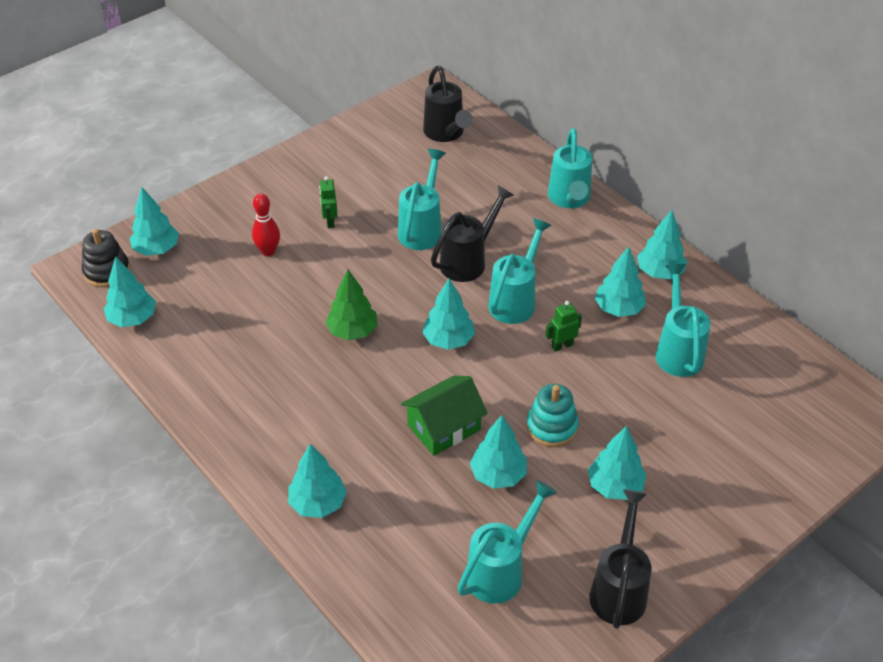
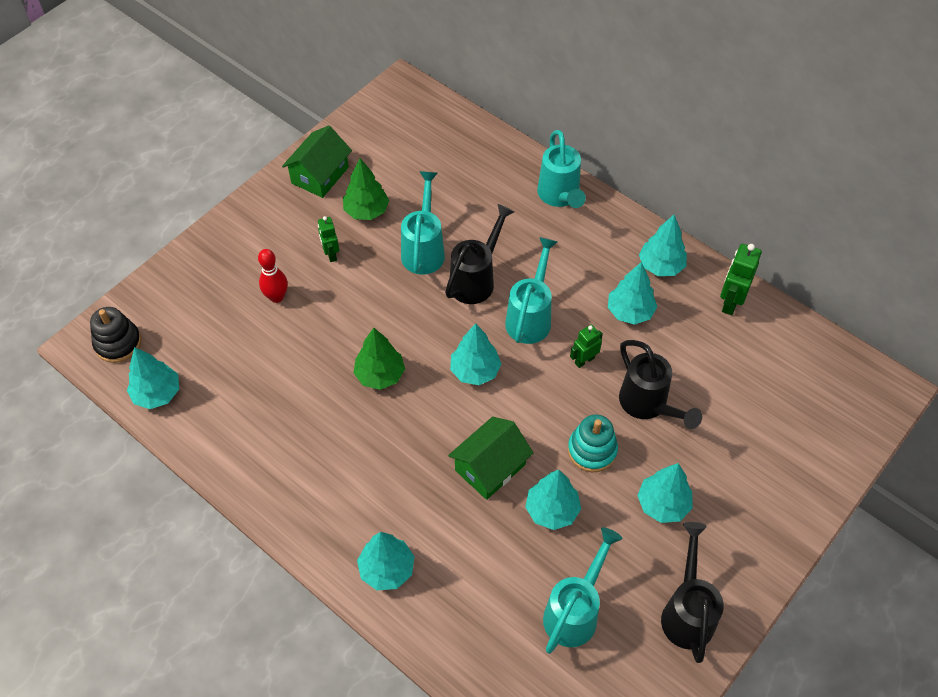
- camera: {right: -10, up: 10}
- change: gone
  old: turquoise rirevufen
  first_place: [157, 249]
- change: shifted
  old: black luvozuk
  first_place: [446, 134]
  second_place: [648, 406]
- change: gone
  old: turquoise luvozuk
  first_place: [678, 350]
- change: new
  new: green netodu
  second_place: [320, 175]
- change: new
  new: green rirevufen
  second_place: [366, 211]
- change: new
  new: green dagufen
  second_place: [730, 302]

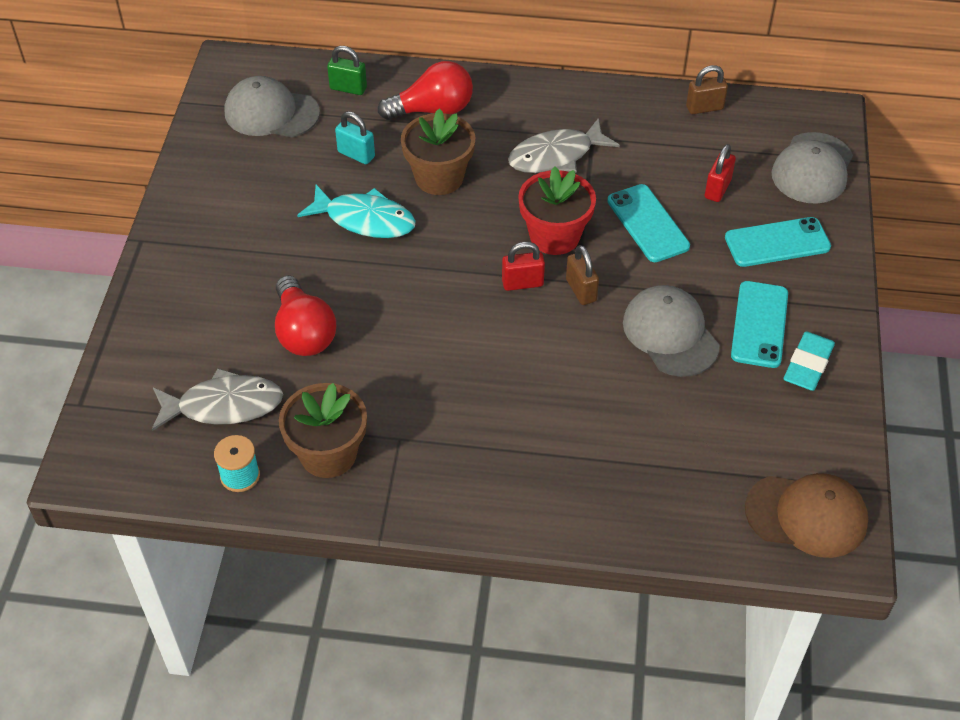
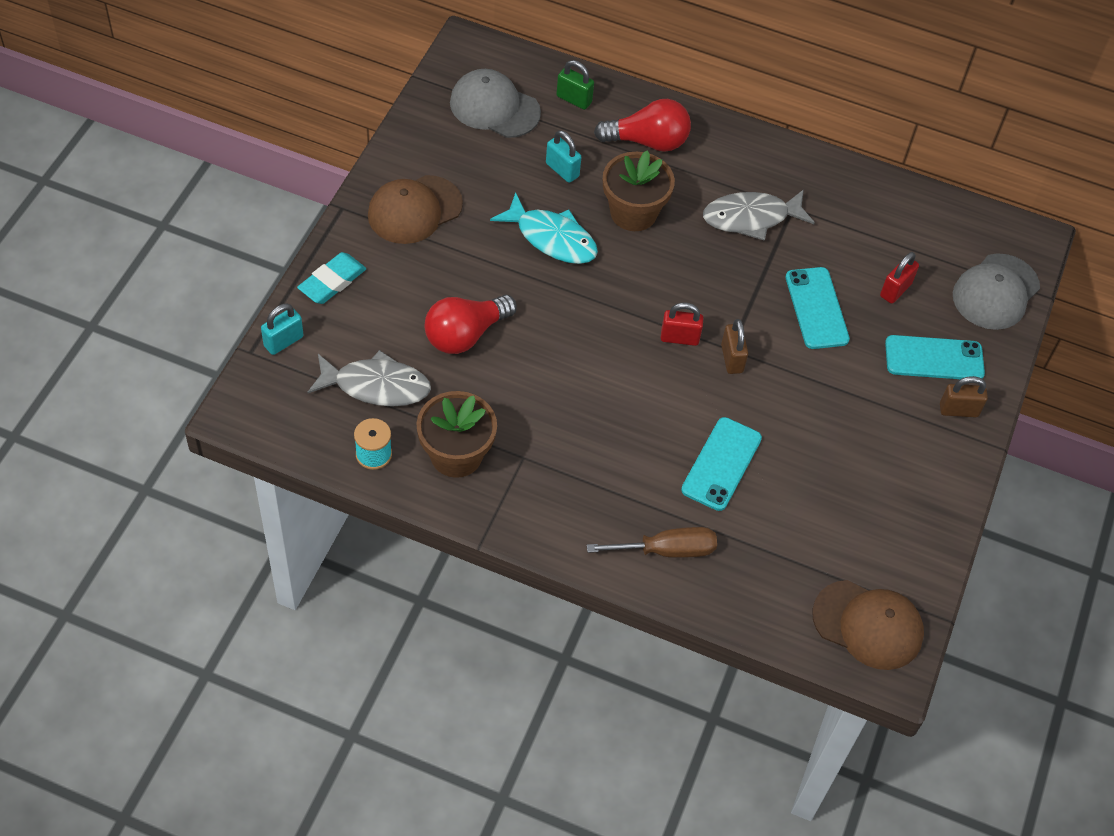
- camera: {right: 10, up: 5}
- change: rotated
  old: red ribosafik
  first_place: [303, 332]
  second_place: [465, 334]
  degrees: 60
- change: gone
  old: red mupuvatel
  first_place: [554, 236]
- change: gone
  old: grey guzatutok
  first_place: [670, 334]
- change: shifted
  old: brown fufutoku
  first_place: [704, 108]
  second_place: [958, 410]
- change: shifted
  old: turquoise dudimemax
  first_place: [759, 324]
  second_place: [721, 464]
- change: shifted
  old: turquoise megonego
  first_place: [808, 365]
  second_place: [332, 281]
- change: new
  new: turquoise fufutoku
  second_place: [283, 341]
- change: new
  new: brown guzatutok
  second_place: [414, 210]
- change: new
  new: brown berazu
  second_place: [667, 550]

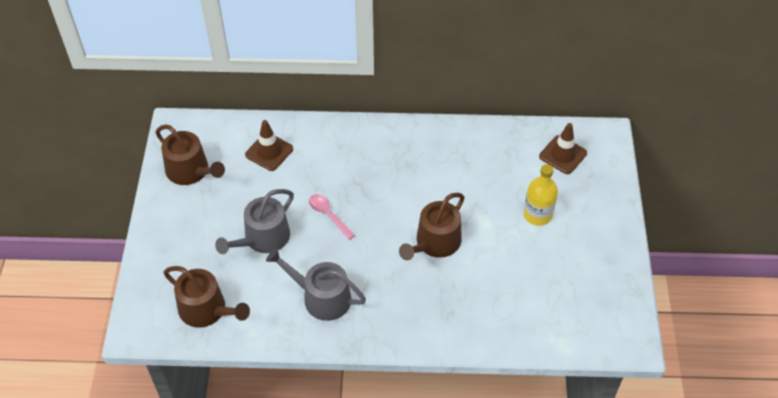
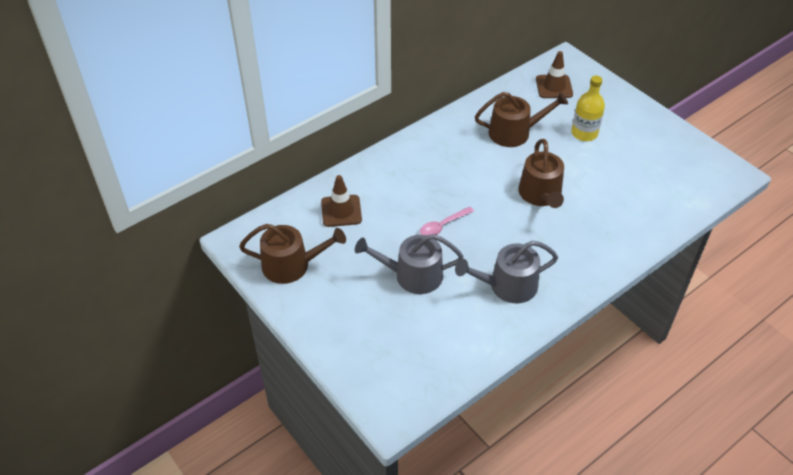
- camera: {right: -40, up: -5}
- change: shifted
  old: brown luvozuk
  first_place: [207, 310]
  second_place: [514, 132]
- change: rotated
  old: grey luvozuk
  first_place: [263, 238]
  second_place: [412, 275]
  degrees: 90
- change: rotated
  old: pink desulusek
  first_place: [328, 215]
  second_place: [443, 226]
  degrees: -45

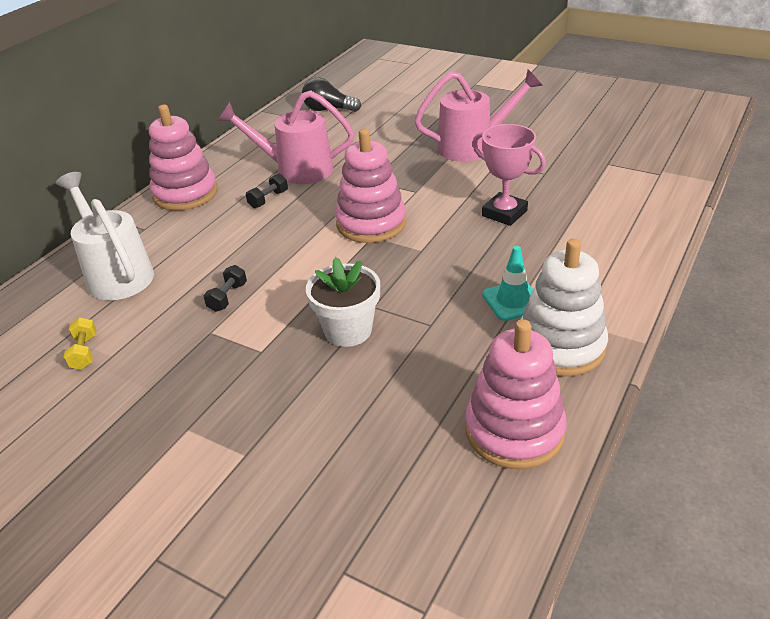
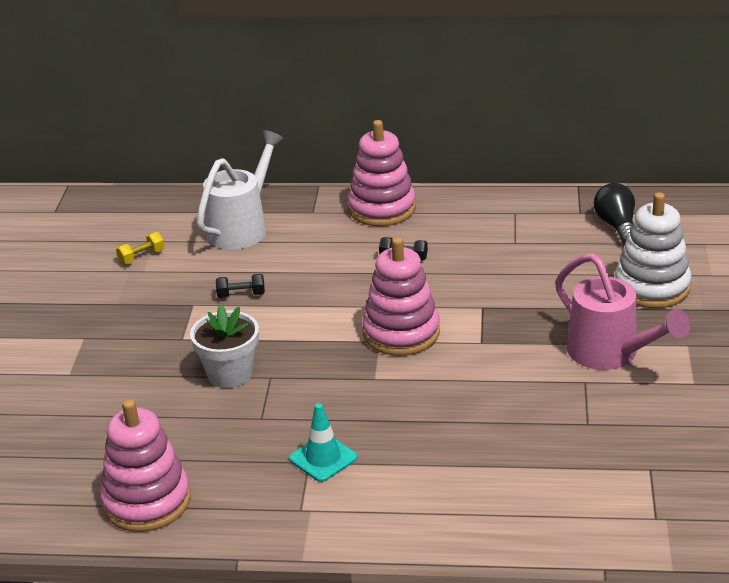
- camera: {right: 65, up: -5}
- change: gone
  old: pink luvozuk
  first_place: [296, 170]
- change: gone
  old: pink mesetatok
  first_place: [504, 213]
- change: shifted
  old: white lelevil
  first_place: [560, 346]
  second_place: [652, 287]

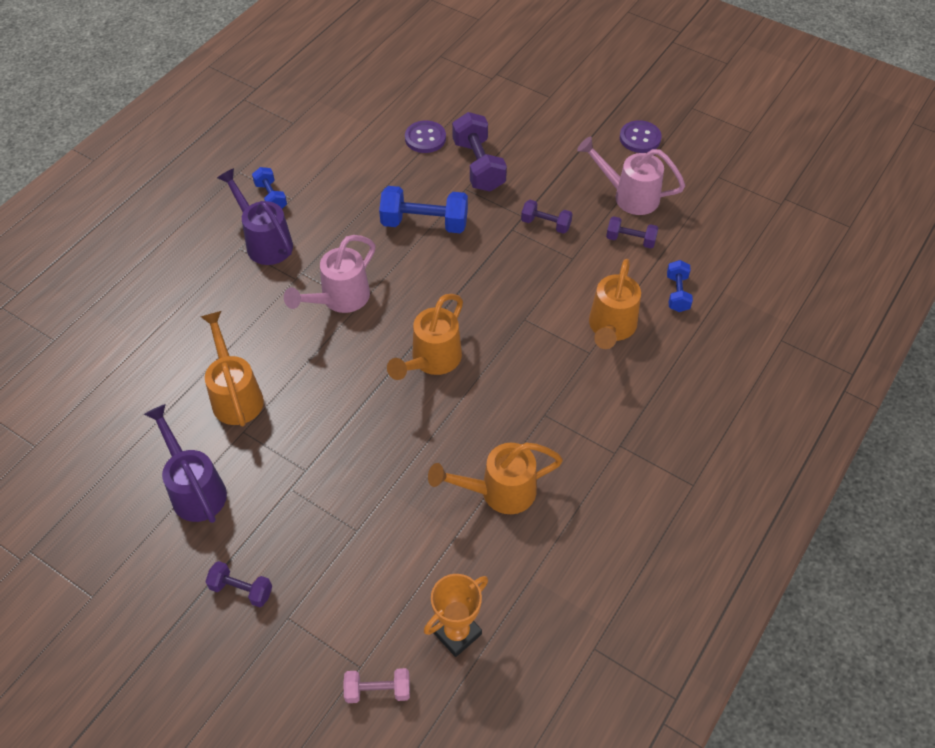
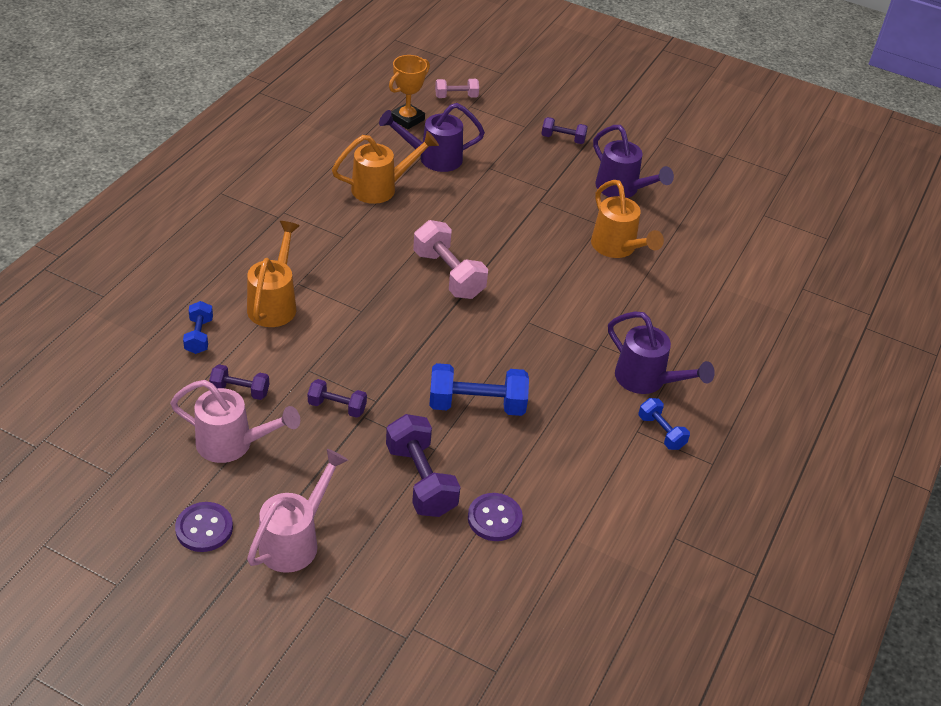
- camera: {right: 170, up: -10}
- change: shifted
  old: pink luvozuk
  first_place: [339, 299]
  second_place: [295, 540]
- change: swapped
  old: orange luvozuk
  new: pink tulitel
  first_place: [431, 361]
  second_place: [448, 275]
- change: new
  new: purple luvozuk
  second_place: [433, 158]

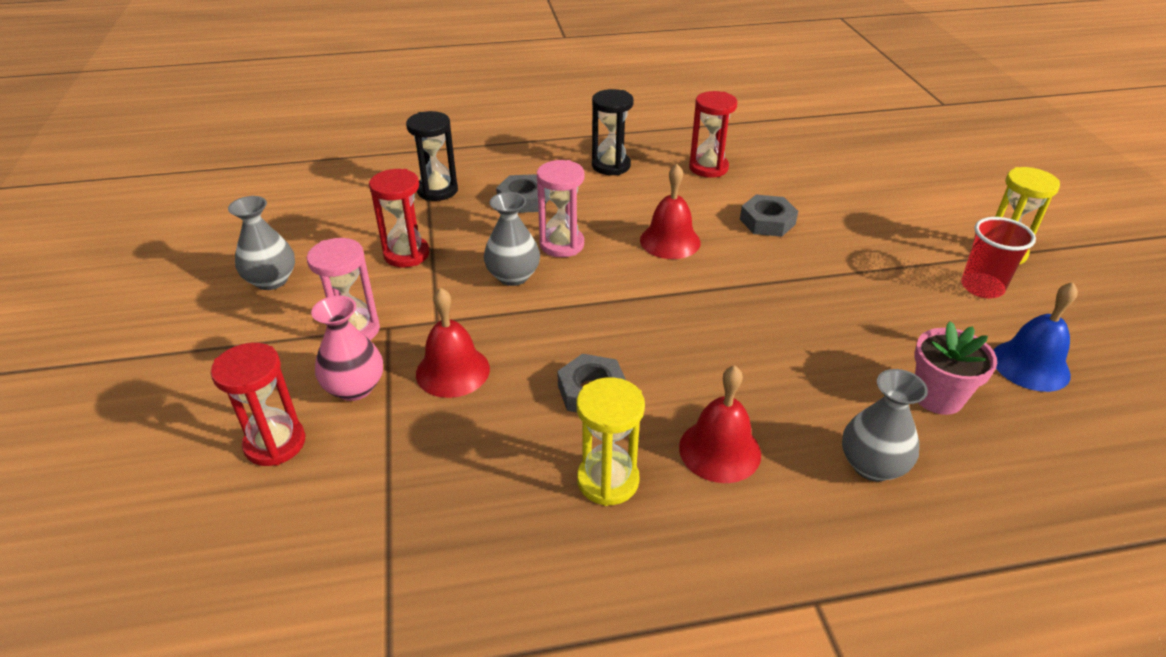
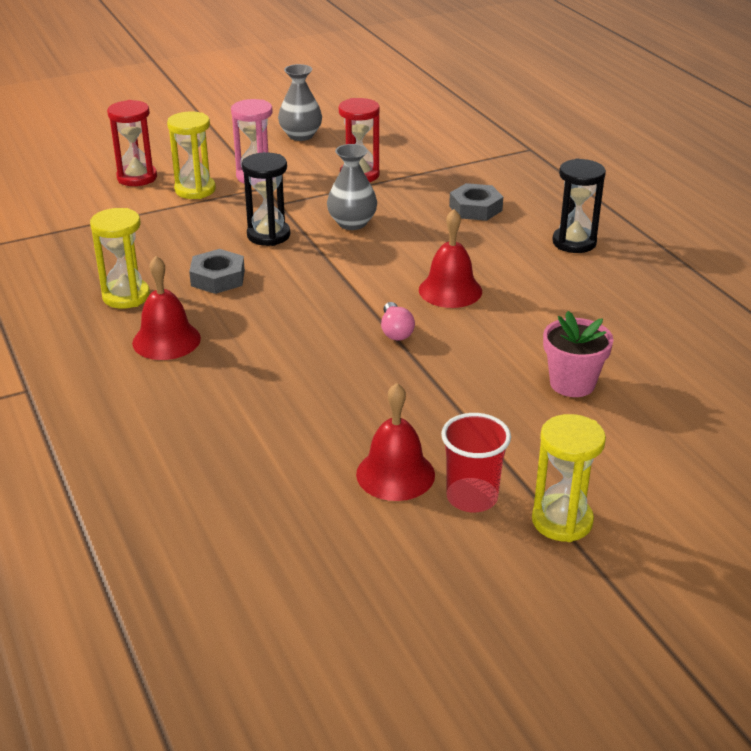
- camera: {right: 75, up: -5}
- change: swapped
  old: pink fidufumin
  new: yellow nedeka
  first_place: [354, 388]
  second_place: [195, 190]
- change: shifted
  old: black nedeka
  first_place: [437, 190]
  second_place: [268, 235]
- change: shifted
  old: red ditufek
  first_place: [452, 371]
  second_place: [395, 474]
- change: gone
  old: pink nedeka
  first_place: [562, 244]
- change: gone
  old: red nedeka
  first_place: [708, 168]
- change: gone
  old: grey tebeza
  first_place: [767, 222]
- change: gone
  old: grey fidufumin
  first_place: [872, 465]
- change: shifted
  old: pink mupuvatel
  first_place: [937, 397]
  second_place: [572, 383]
- change: gone
  old: blue ditufek
  first_place: [1030, 365]
- change: new
  new: pink ribosafik
  second_place: [395, 331]

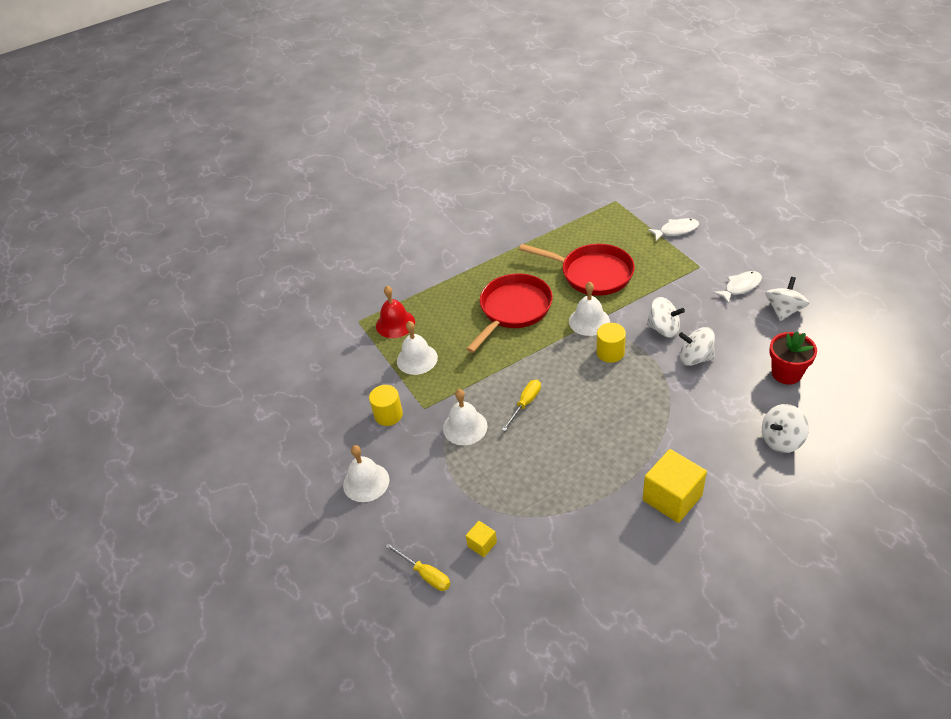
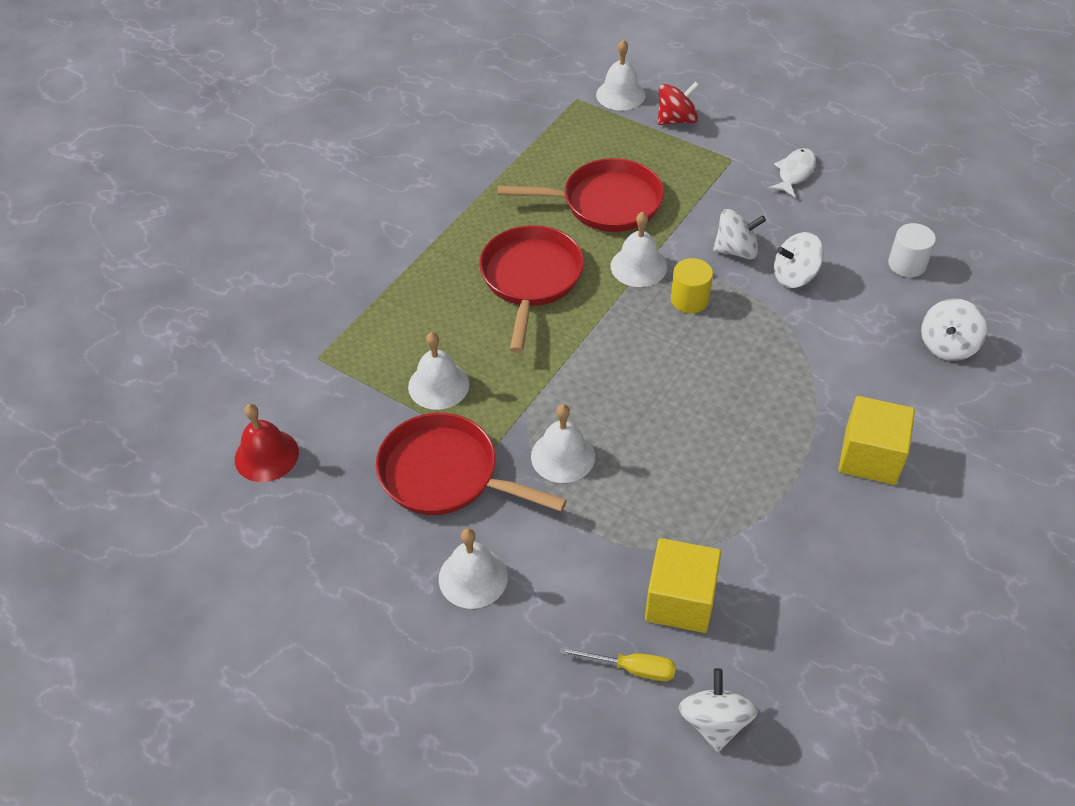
- camera: {right: -30, up: 5}
- change: swapped
  old: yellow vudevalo
  new: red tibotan
  first_place: [388, 415]
  second_place: [446, 474]
- change: shifted
  old: red ditufek
  first_place: [395, 324]
  second_place: [266, 455]
- change: scaled
  old: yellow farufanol
  first_place: [482, 544]
  second_place: [680, 600]
  factor: 2.04
- change: gone
  old: yellow berazu
  first_place: [525, 404]
- change: swapped
  old: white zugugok
  new: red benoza
  first_place: [676, 230]
  second_place: [676, 120]
- change: shifted
  old: white benoza
  first_place: [784, 310]
  second_place: [714, 722]
- change: swapped
  old: red mupuvatel
  new: white vudevalo
  first_place: [786, 373]
  second_place: [907, 264]
- change: new
  new: white ditufek
  second_place: [620, 94]

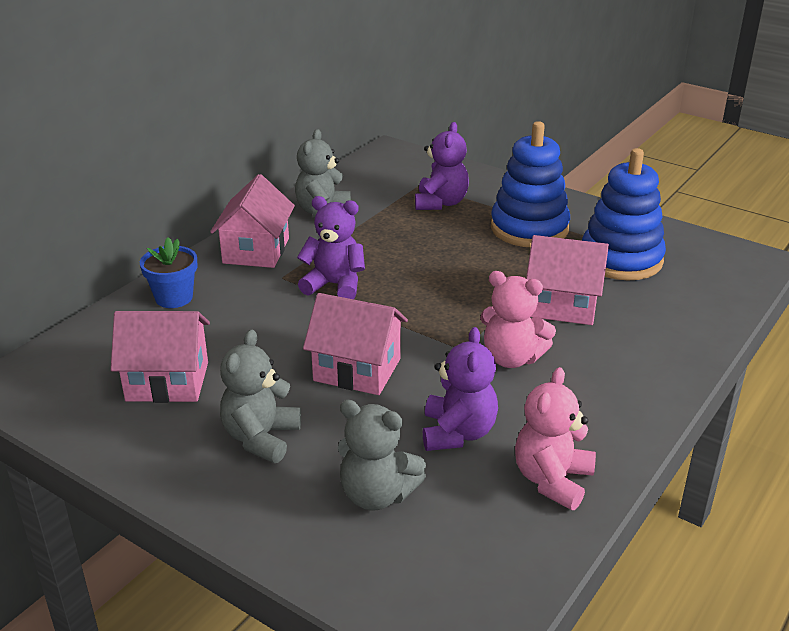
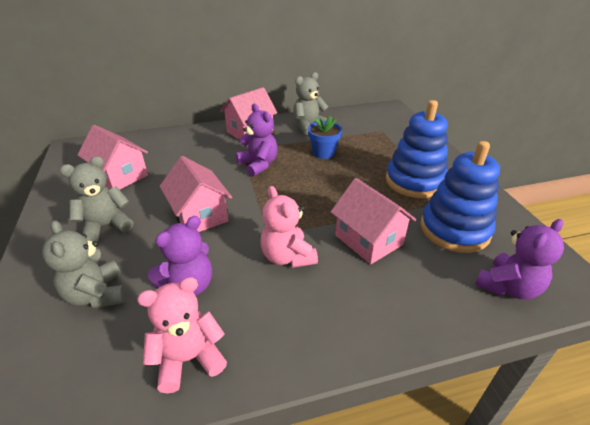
- camera: {right: 40, up: 5}
- change: shifted
  old: blue mupuvatel
  first_place: [174, 298]
  second_place: [323, 153]
- change: shifted
  old: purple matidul
  first_place: [440, 203]
  second_place: [508, 287]

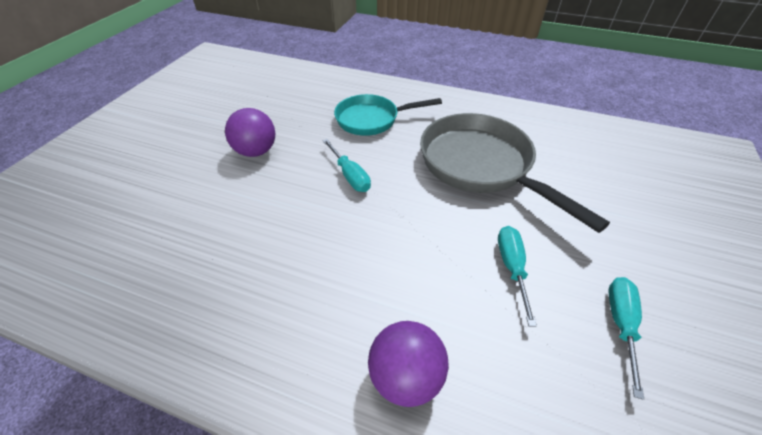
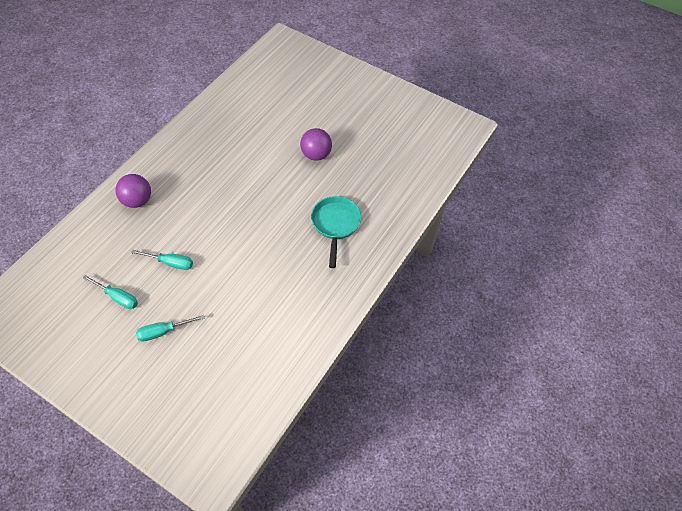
- camera: {right: 100, up: 10}
- change: shifted
  old: turquoise berazu
  first_place: [350, 175]
  second_place: [163, 331]
- change: gone
  old: grey tibotan
  first_place: [481, 166]

